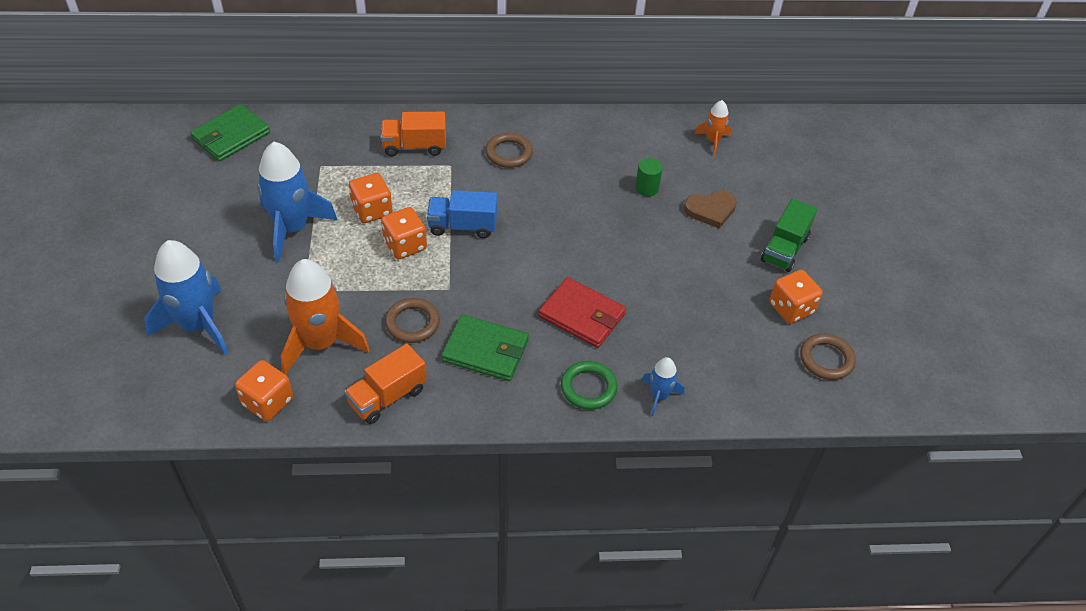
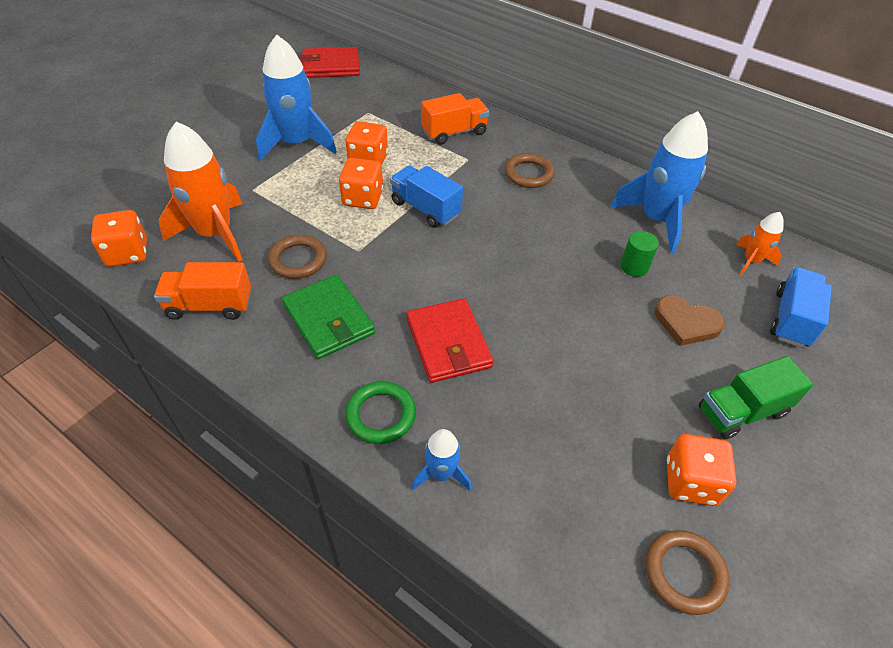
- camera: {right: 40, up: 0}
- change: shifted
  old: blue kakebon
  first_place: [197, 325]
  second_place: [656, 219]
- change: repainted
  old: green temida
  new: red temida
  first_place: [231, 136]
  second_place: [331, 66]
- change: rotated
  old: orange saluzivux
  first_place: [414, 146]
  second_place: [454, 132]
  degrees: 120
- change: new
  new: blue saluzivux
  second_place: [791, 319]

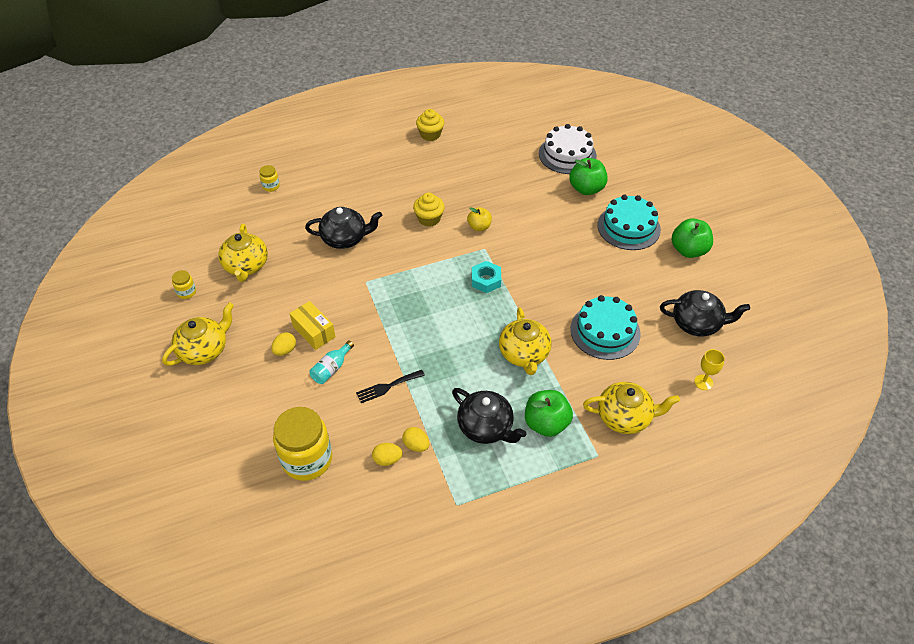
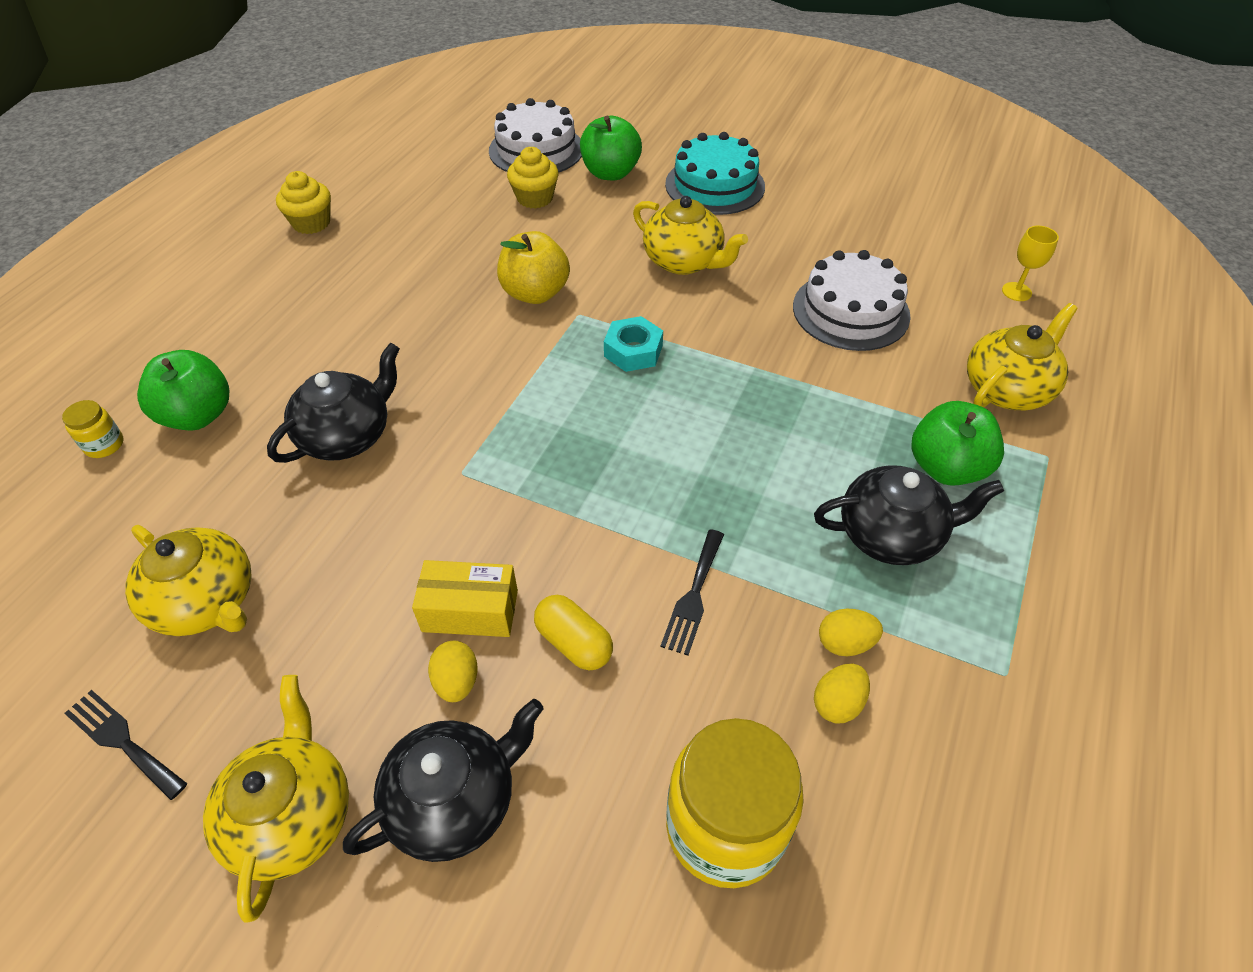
- camera: {right: -45, up: 0}
- change: swapped
  old: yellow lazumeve
  new: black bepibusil
  first_place: [186, 292]
  second_place: [123, 741]
- change: swapped
  old: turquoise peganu
  new: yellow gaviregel
  first_place: [332, 368]
  second_place: [574, 642]
- change: shifted
  old: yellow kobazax
  first_place: [429, 219]
  second_place: [535, 198]
- change: scaled
  old: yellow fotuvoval
  first_place: [479, 227]
  second_place: [535, 293]
  factor: 1.6
- change: shifted
  old: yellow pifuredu
  first_place: [524, 354]
  second_place: [684, 261]
- change: repainted
  old: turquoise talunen
  new: white talunen
  first_place: [605, 331]
  second_place: [850, 311]
- change: shifted
  old: black pifuredu
  first_place: [697, 323]
  second_place: [454, 800]
- change: shifted
  old: green fotuvoval
  first_place: [688, 250]
  second_place: [198, 415]

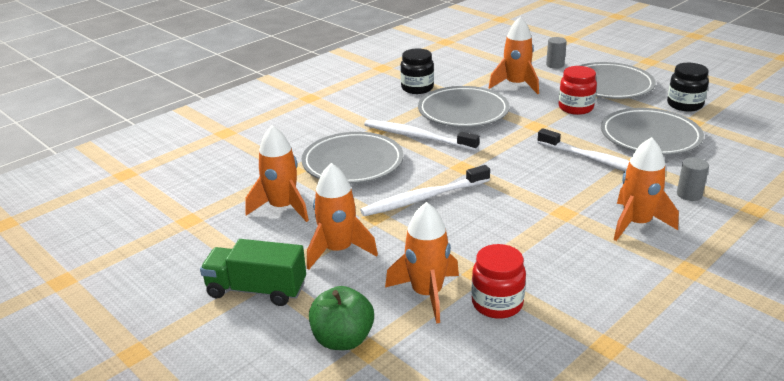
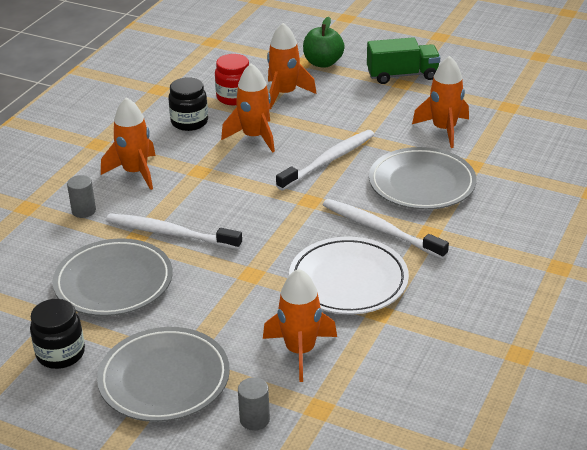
- camera: {right: 160, up: 5}
- change: shifted
  old: orange kakebon
  first_place: [338, 250]
  second_place: [254, 137]
- change: rotated
  old: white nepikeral
  first_place: [417, 137]
  second_place: [380, 229]
  degrees: -150
- change: shifted
  old: black lazumeve
  first_place: [417, 88]
  second_place: [189, 122]
- change: repainted
  old: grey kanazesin
  new: white kanazesin
  first_place: [463, 111]
  second_place: [348, 280]
- change: gone
  old: red lazumeve
  first_place: [575, 108]

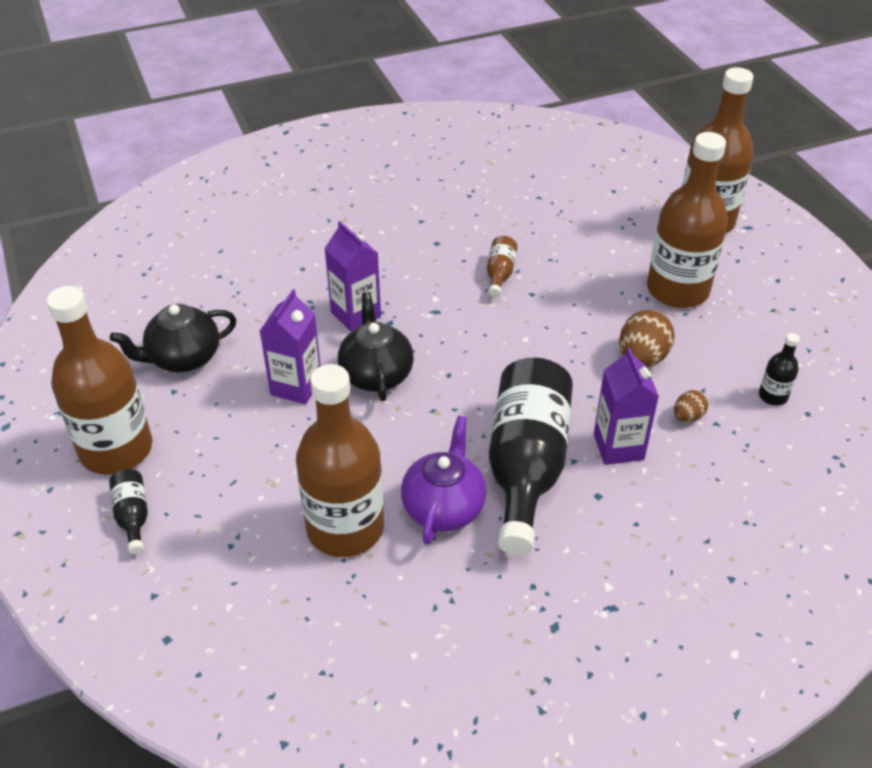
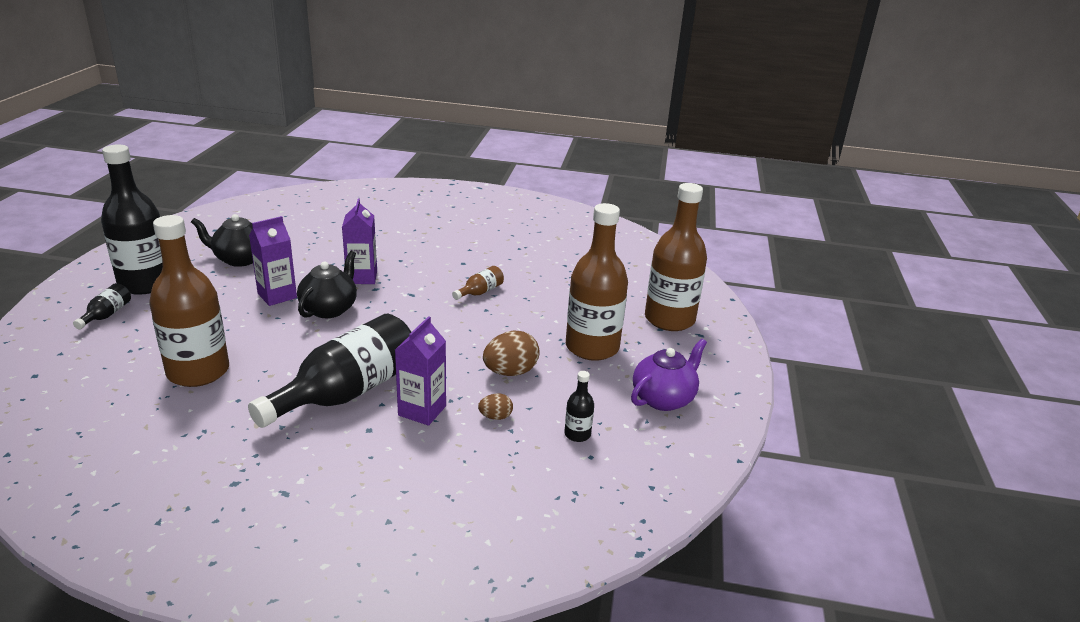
- camera: {right: 30, up: -15}
- change: repainted
  old: brown peganu
  new: black peganu
  first_place: [116, 449]
  second_place: [145, 283]
- change: shifted
  old: purple pifuredu
  first_place: [443, 507]
  second_place: [663, 399]

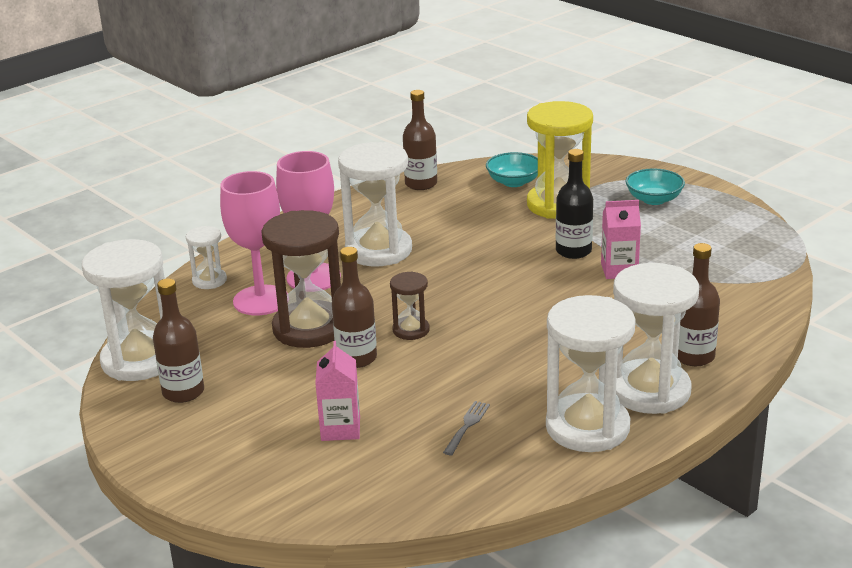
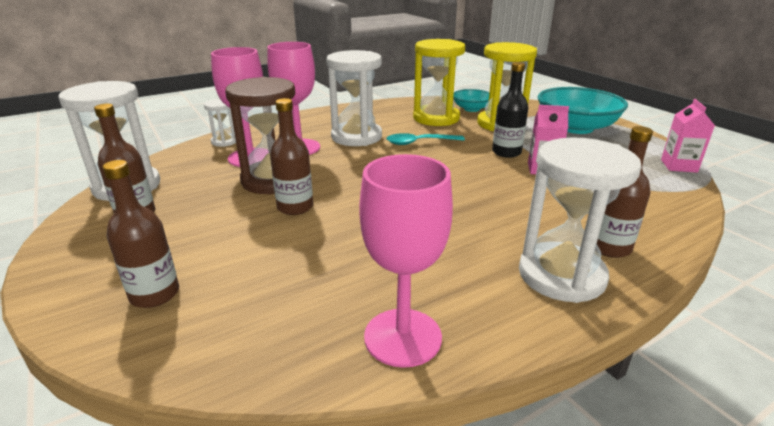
- camera: {right: 10, up: 0}
- change: shifted
  old: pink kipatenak
  first_place: [340, 428]
  second_place: [678, 166]
- change: gone
  old: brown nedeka
  first_place: [411, 330]
- change: shifted
  old: brown peganu
  first_place: [421, 184]
  second_place: [155, 294]
- change: gone
  old: grey bepibusil
  first_place: [467, 426]
- change: gone
  old: white nedeka
  first_place: [587, 427]
- change: scaled
  old: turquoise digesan
  first_place: [654, 199]
  second_place: [576, 127]
  factor: 1.86
- change: new
  new: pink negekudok
  second_place: [402, 337]
- change: new
  new: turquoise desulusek
  second_place: [419, 142]
- change: new
  new: yellow nedeka
  second_place: [436, 118]

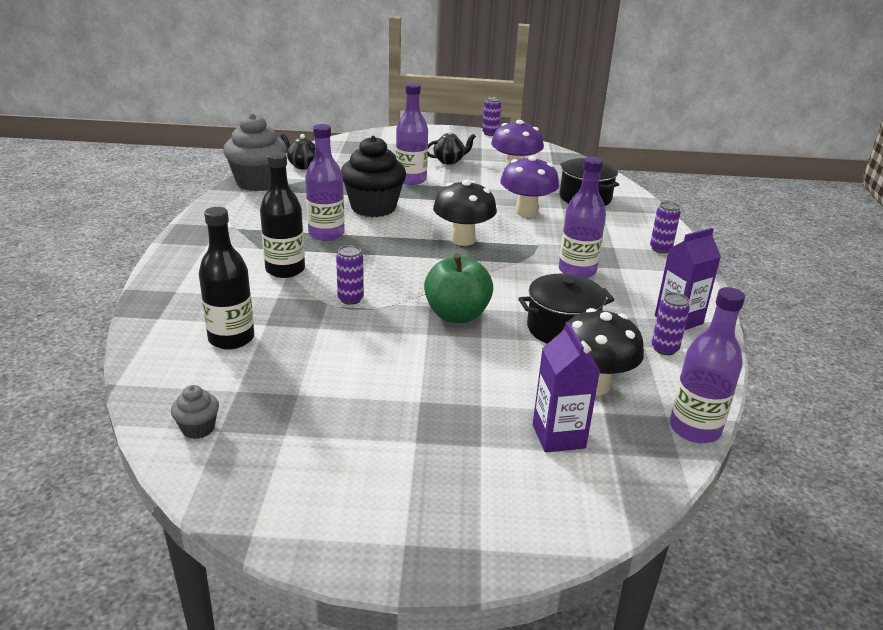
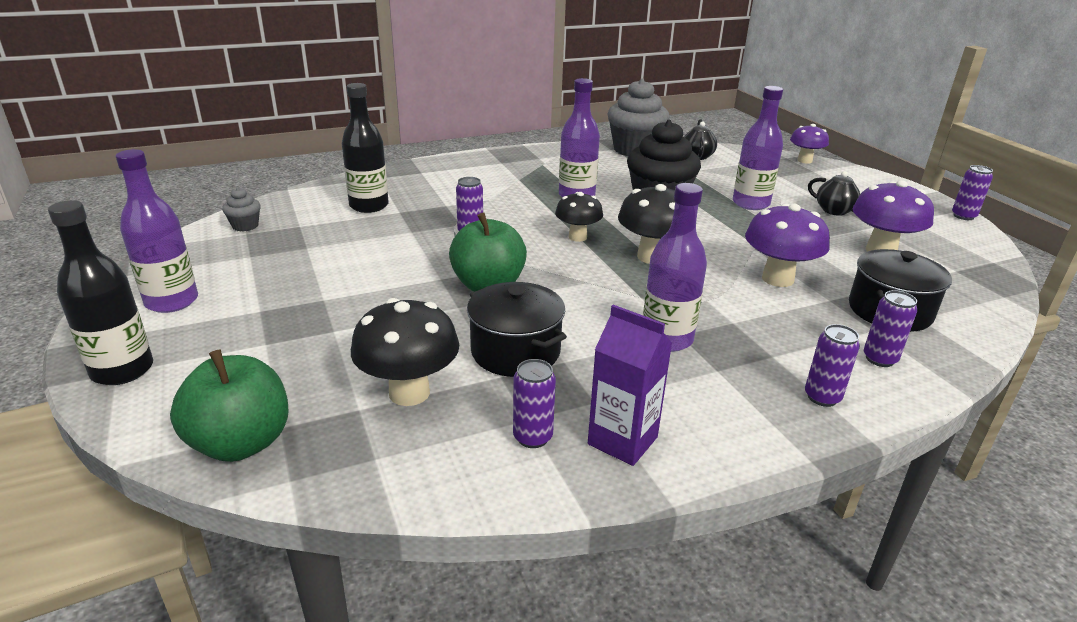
- camera: {right: 65, up: 0}
- change: shifted
  old: black peganu
  first_place: [285, 270]
  second_place: [122, 370]
- change: gone
  old: purple kipatenak
  first_place: [558, 436]
- change: shifted
  old: purple peganu
  first_place: [694, 429]
  second_place: [172, 301]
- change: new
  new: green fotuvoval
  second_place: [241, 443]
- change: new
  new: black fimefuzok
  second_place: [577, 237]
- change: new
  new: purple fimefuzok
  second_place: [804, 160]
- change: new
  new: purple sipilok
  second_place: [879, 359]

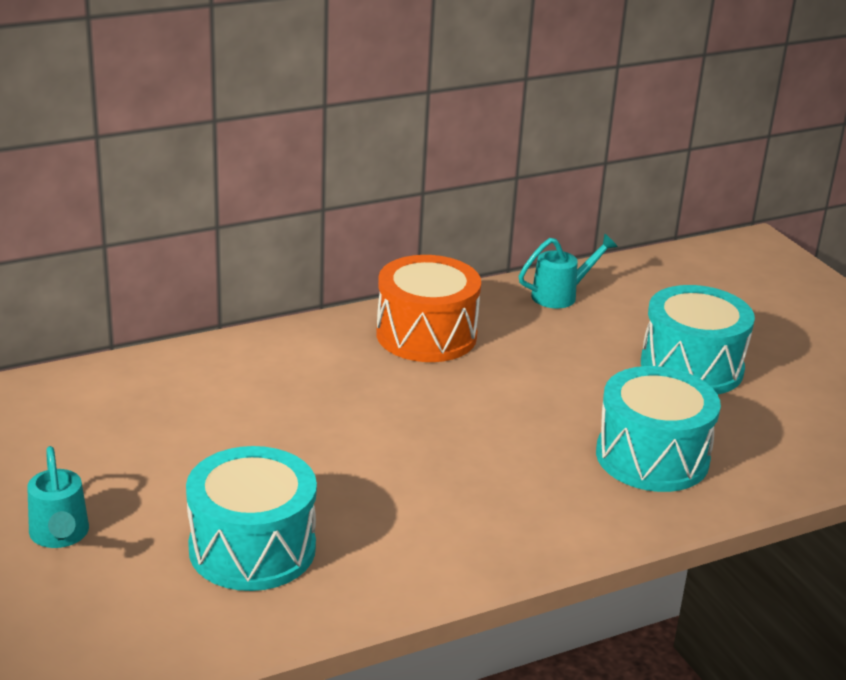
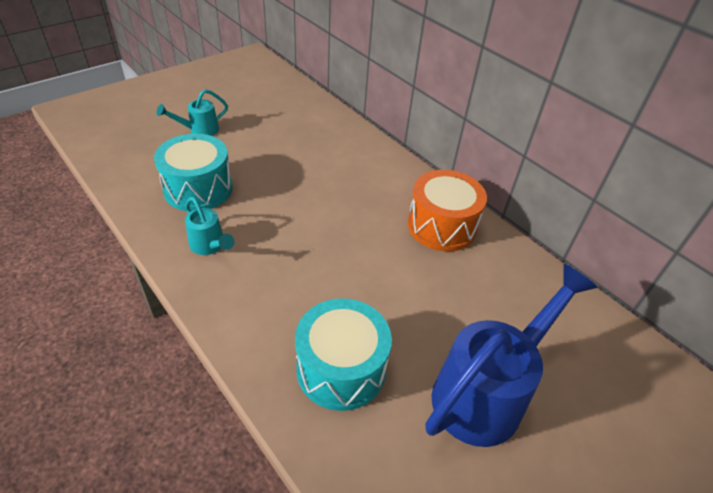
- camera: {right: 75, up: 15}
- change: shifted
  old: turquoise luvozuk
  first_place: [561, 295]
  second_place: [210, 246]
- change: swapped
  old: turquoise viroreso
  new: blue luvozuk
  first_place: [691, 367]
  second_place: [488, 391]

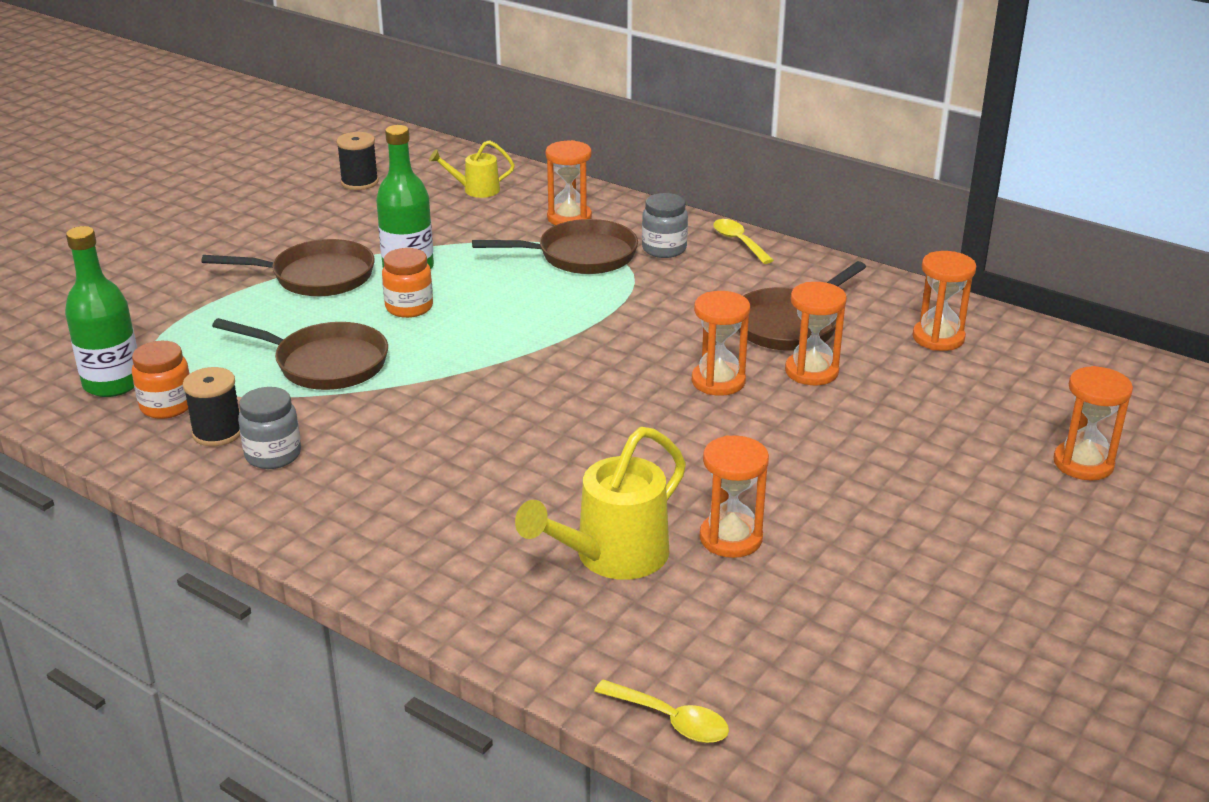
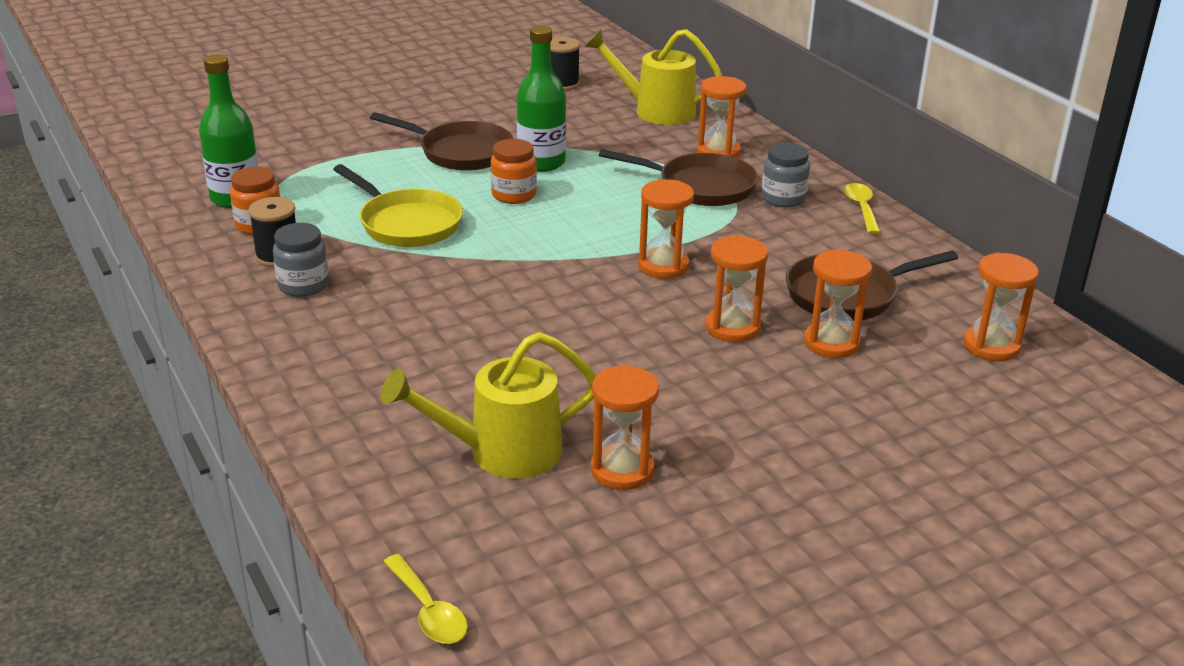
- camera: {right: 25, up: 0}
- change: repainted
  old: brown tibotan
  new: yellow tibotan
  first_place: [325, 363]
  second_place: [406, 224]
- change: scaled
  old: yellow luvozuk
  first_place: [475, 190]
  second_place: [655, 111]
  factor: 1.76
- change: shifted
  old: orange nedeka
  first_place: [1083, 463]
  second_place: [663, 266]

